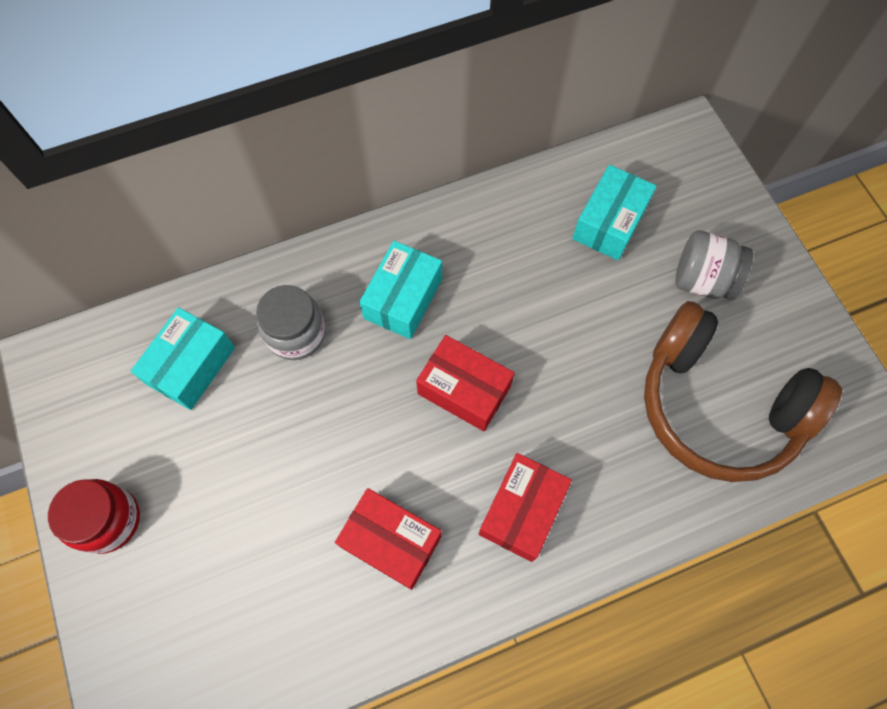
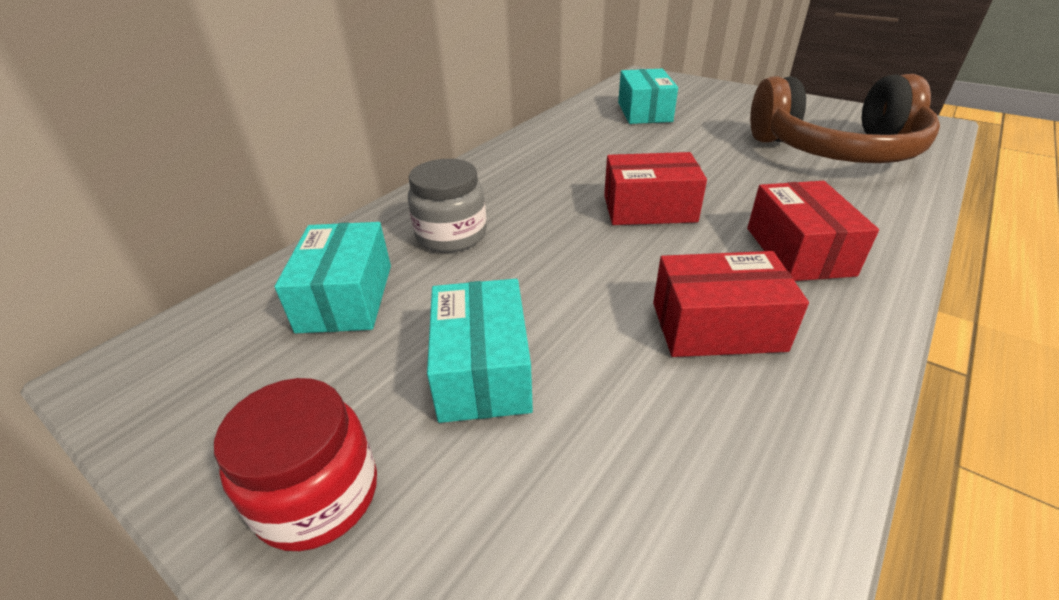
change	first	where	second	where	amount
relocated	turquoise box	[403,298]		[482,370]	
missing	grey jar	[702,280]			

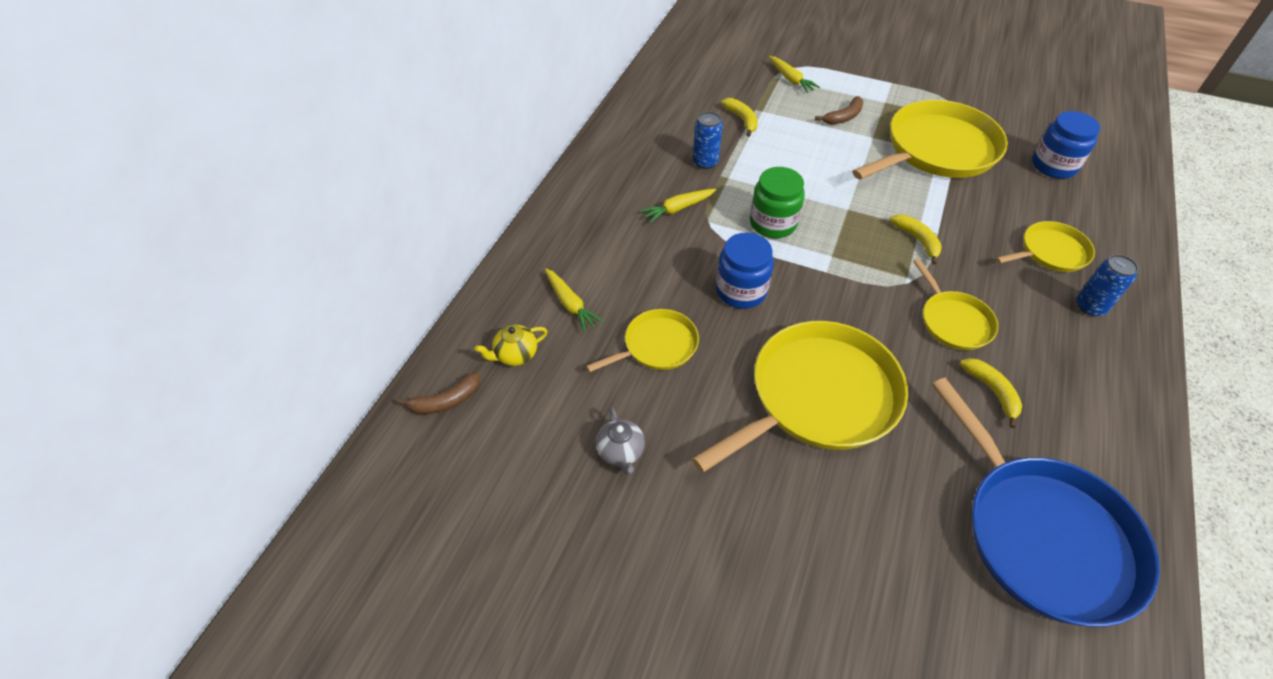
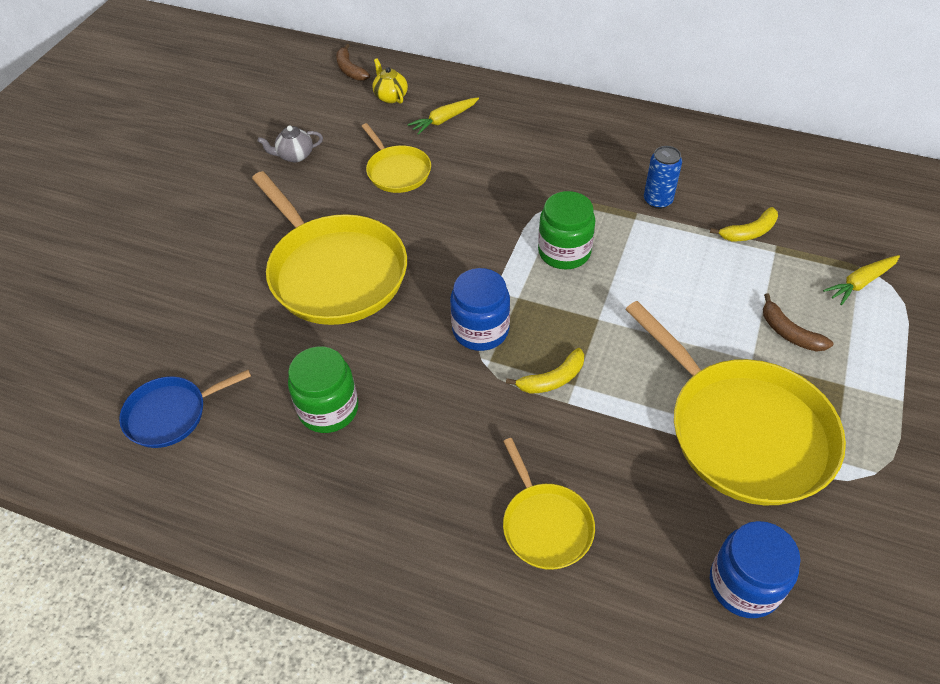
change	first	where	second	where	amount
size	blue pan	[1042,534]		[171,414]	x0.52
exchanged	yellow banana	[992,391]	green jar	[328,409]	
relocated	blue jar	[741,291]		[480,330]	
missing	yellow carrot	[678,209]			
missing	yellow pan	[953,321]			
missing	blue can	[1090,307]			

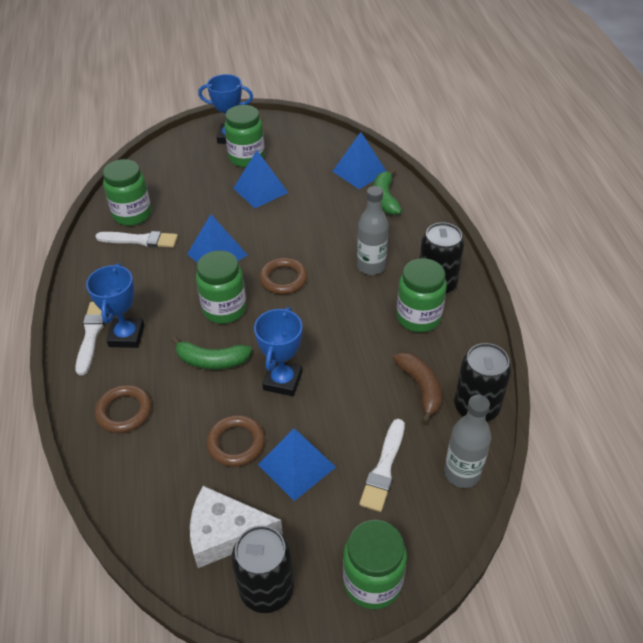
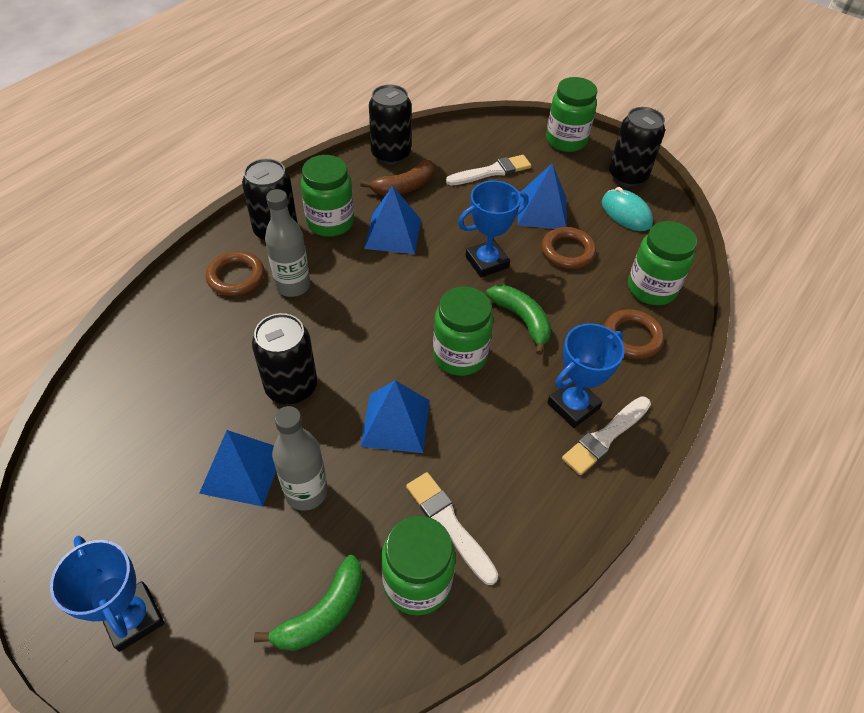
change	first	where	second	where	amount
relocated	brown ring	[283,279]		[236,277]	
appeared			black can	[291,387]	
relocated	green banana	[385,198]		[322,613]	
relocated	grey bottle	[462,473]		[306,492]	
spun	brown banana	[420,388]		[404,187]	150 degrees counterclockwise
relocated	blue pyramid	[359,172]		[393,233]	
exchanged	white cheese	[226,533]	turquoise mouse	[626,213]	
relocated	green jar	[246,158]		[651,289]	

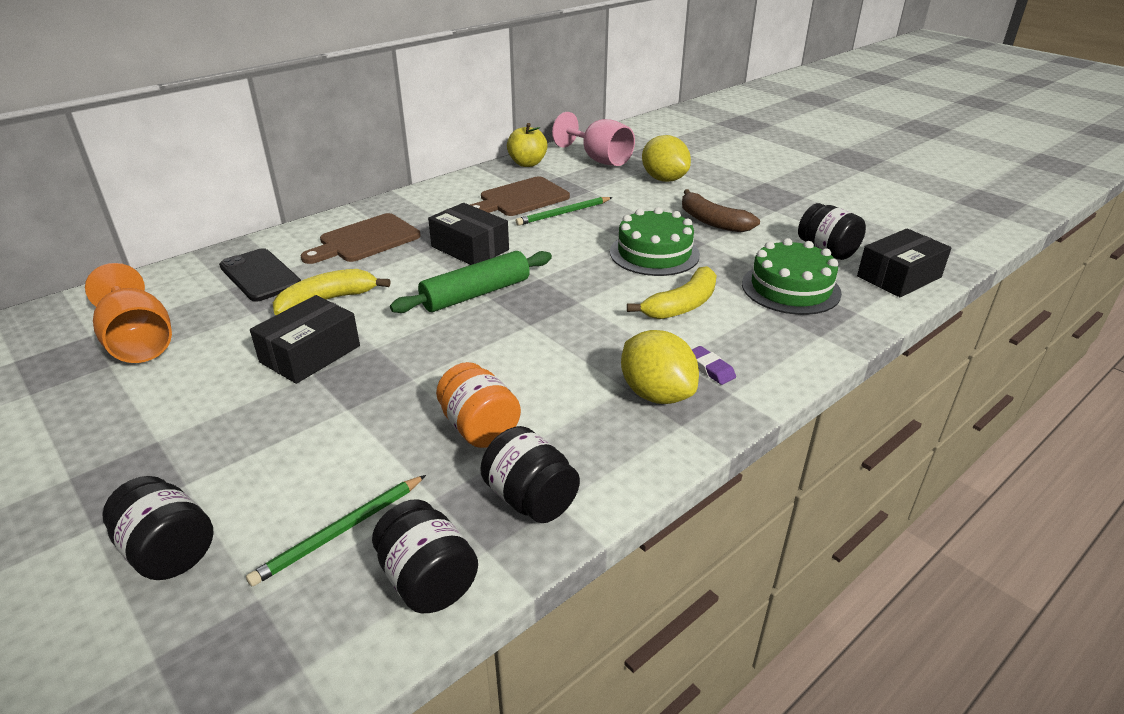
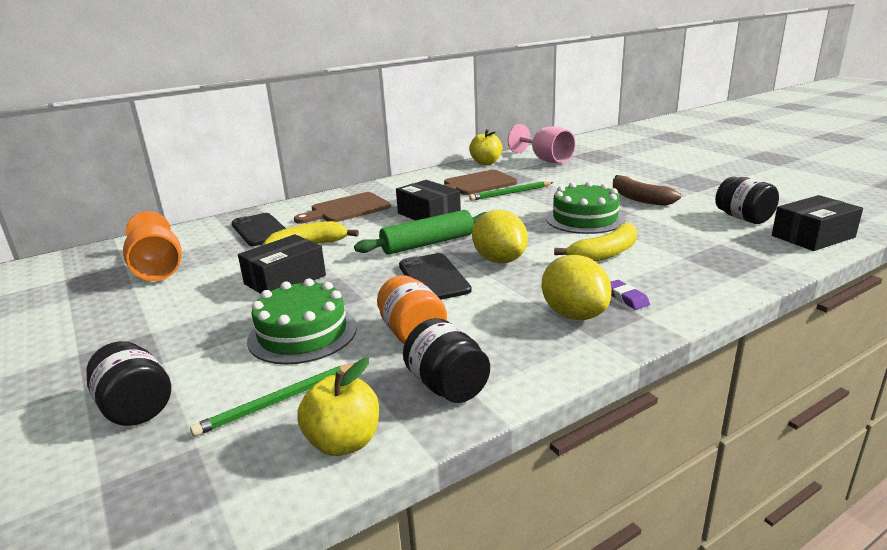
change	first	where	second	where	amount
relocated	green cake	[790,288]		[302,333]	
exchanged	black jar	[428,580]	yellow apple	[344,442]	
appeared			black phone	[433,278]	
relocated	yellow lemon	[664,179]		[499,260]	

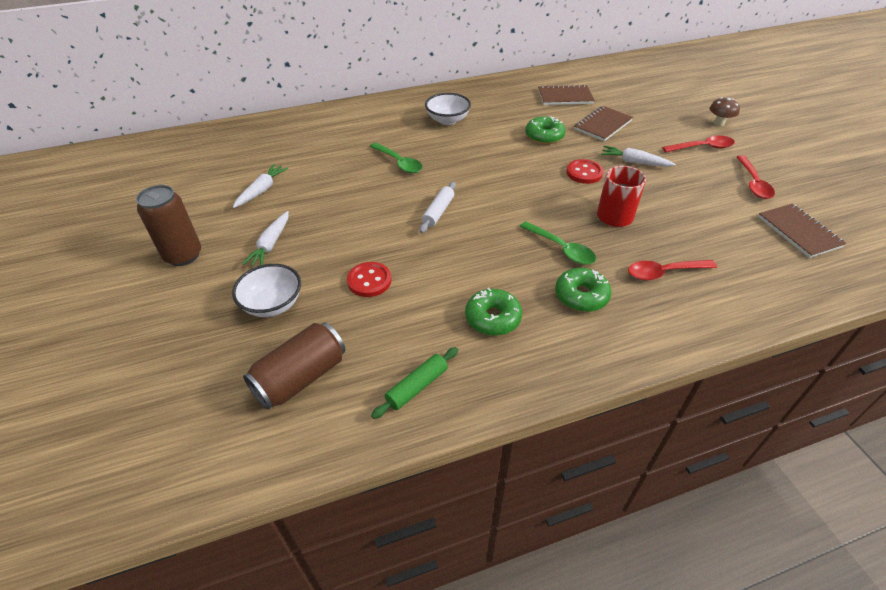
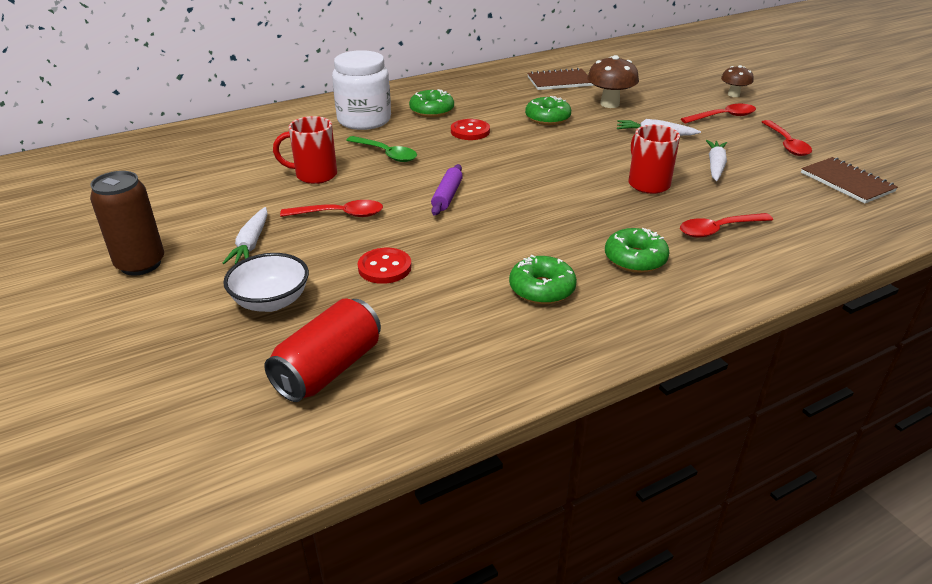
change	first	where	second	where	amount
colour	brown can	[301,377]	red can	[328,369]	
appeared			red mug	[314,175]	
appeared			red spoon	[340,214]	
appeared			white jar	[364,120]	
exchanged	white bowl	[447,120]	green donut	[432,111]	
colour	white rolling pin	[438,212]	purple rolling pin	[447,196]	
relocated	red button	[584,173]		[470,131]	
exchanged	brown notebook	[603,125]	brown mushroom	[609,104]	
relocated	white carrot	[261,190]		[715,166]	
missing	green rolling pin	[417,386]			
missing	green spoon	[561,249]			

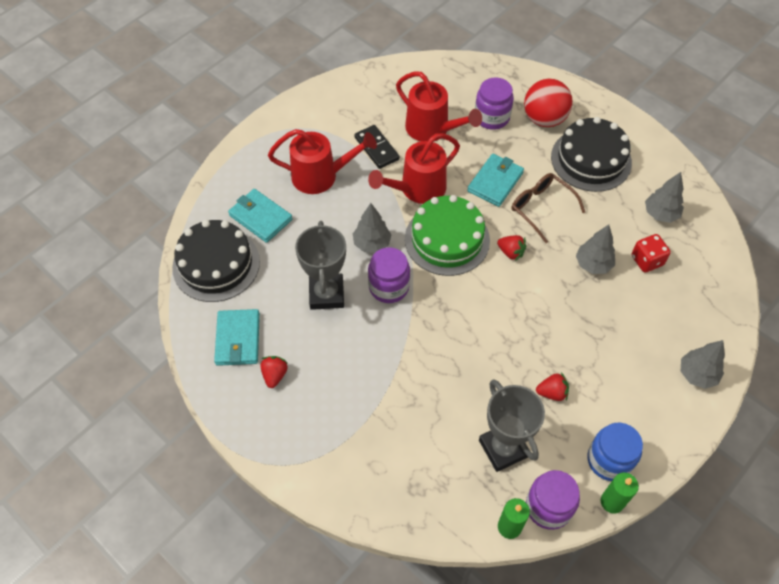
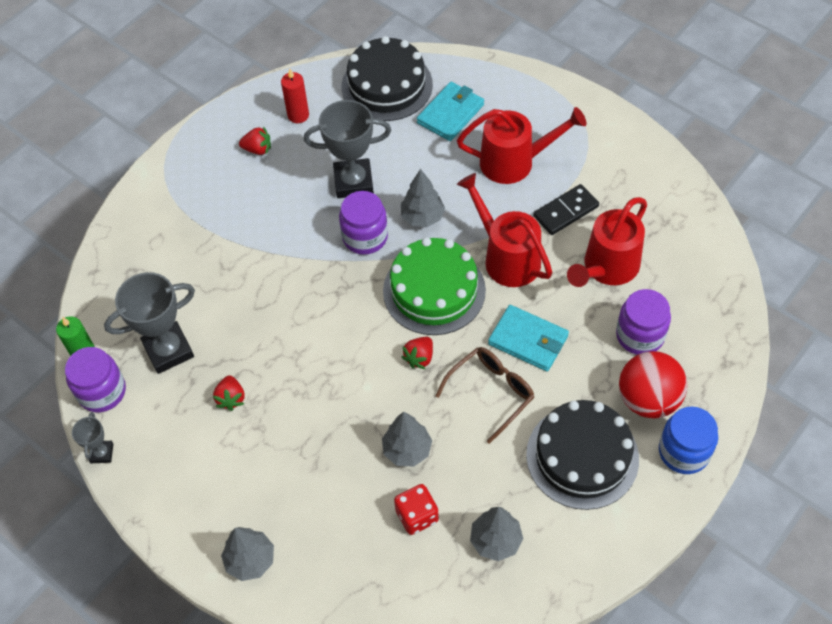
change	first	where	second	where	amount
exchanged	green candle	[612,502]	grey trophy	[102,453]	
exchanged	turquoise wallet	[238,339]	red candle	[298,115]	
spun	red watering can	[321,176]		[515,162]	90 degrees counterclockwise
relocated	blue jar	[609,460]		[684,451]	

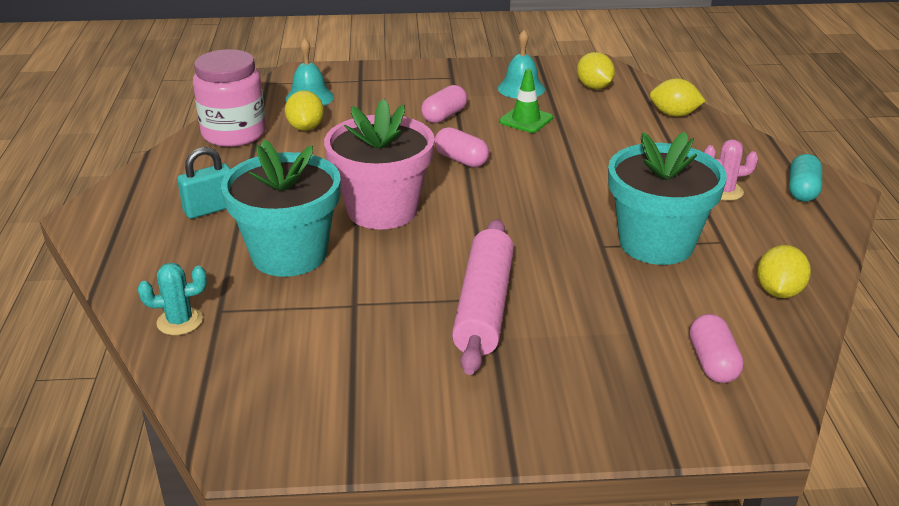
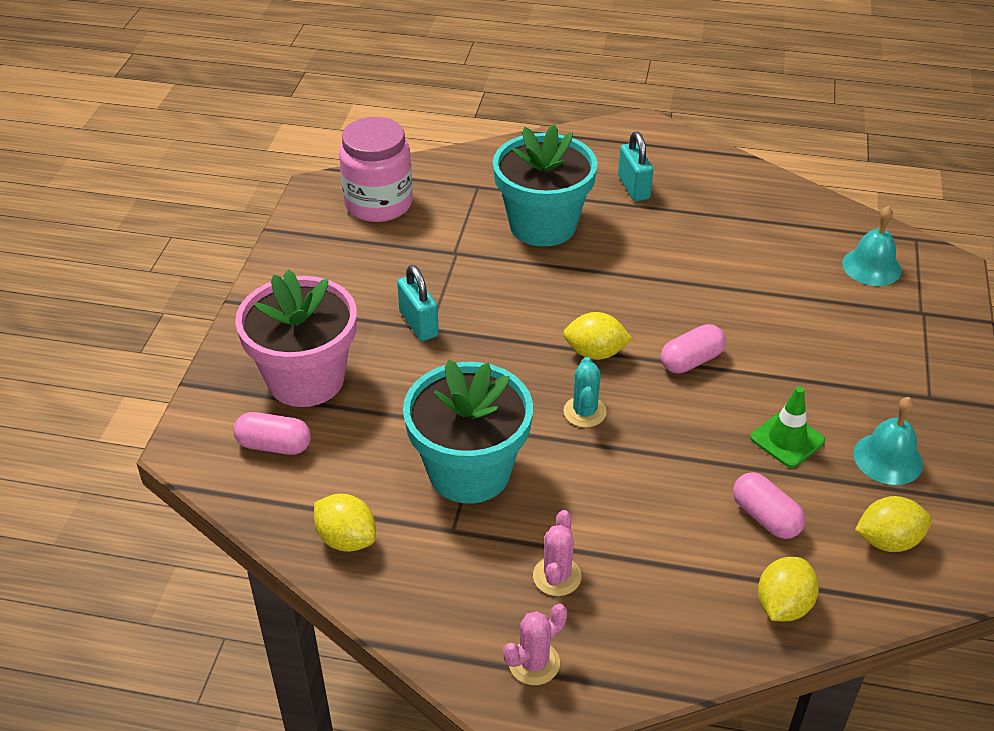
change	first	where	second	where	amount
relocated	pink flower pot	[382,210]		[306,379]	
relocated	pink jar	[234,133]		[378,204]	
exchanged	pink rolling pin	[484,306]	turquoise padlock	[418,324]	
exchanged	turquoise capsule	[802,190]	pink cactus	[534,663]	
relocated	yellow lemon	[306,128]		[595,353]	
relocated	turquoise cactus	[180,321]		[584,412]	
relocated	pink capsule	[444,116]		[765,517]	

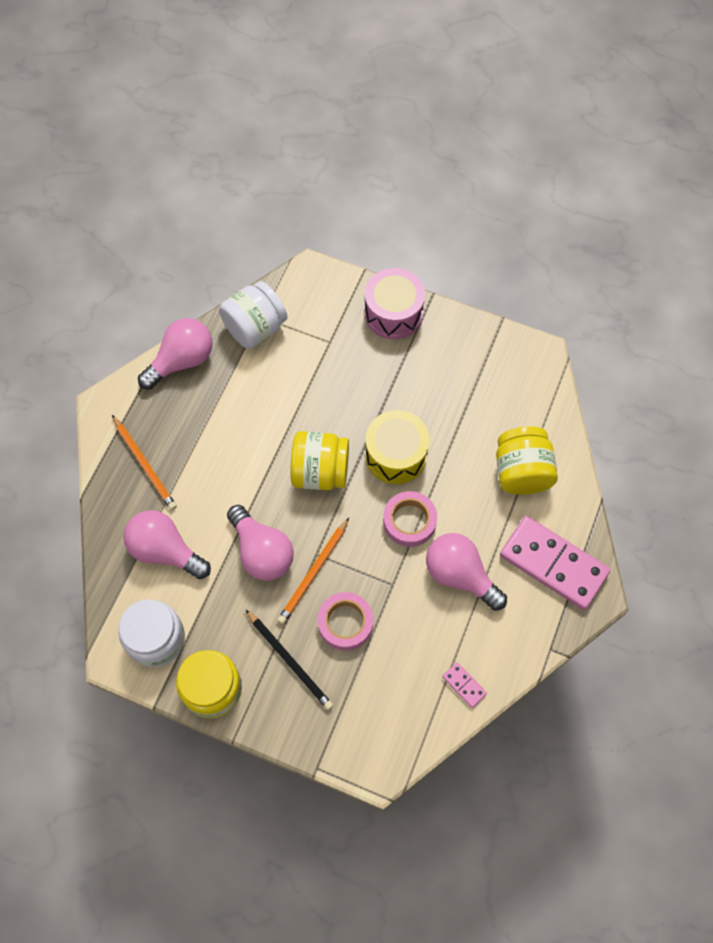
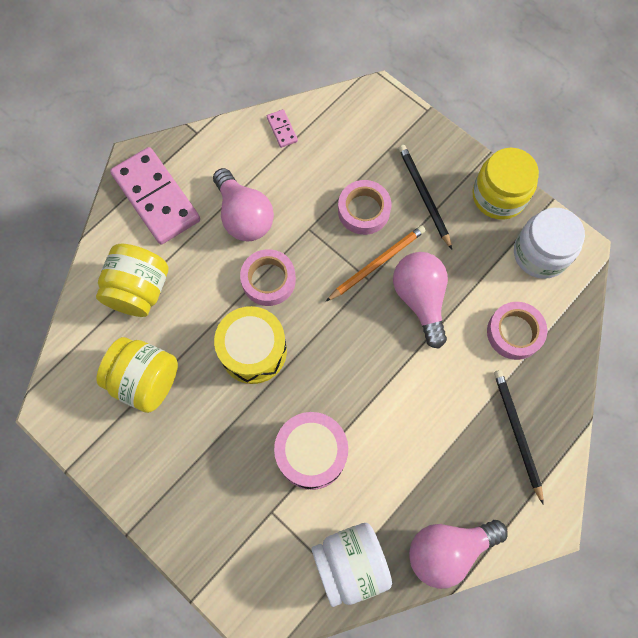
change	first	where	second	where	amount
relocated	yellow jar	[320,471]		[146,380]	
relocated	pink drum	[393,313]		[311,453]	
exchanged	pink light bulb	[165,550]	pink tape	[514,332]	
colour	orange pencil	[145,464]	black pencil	[517,433]	

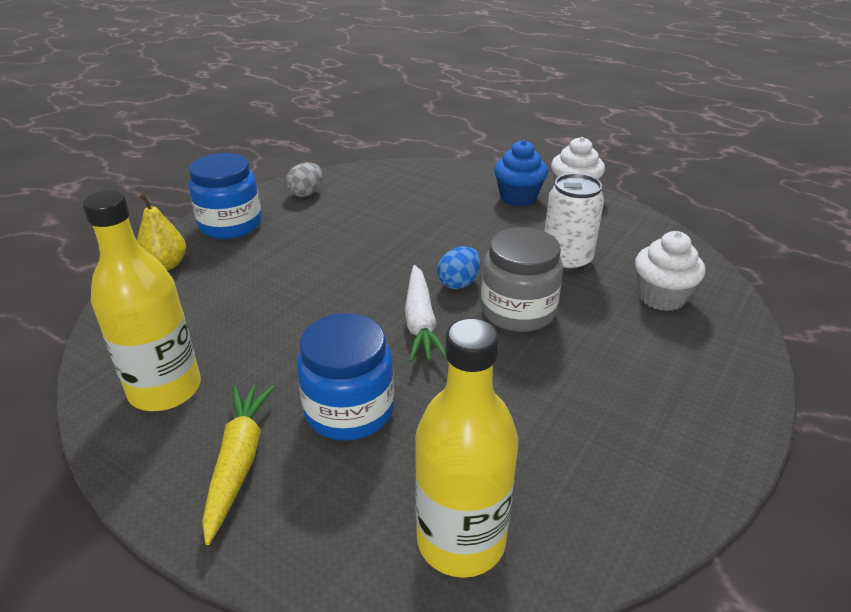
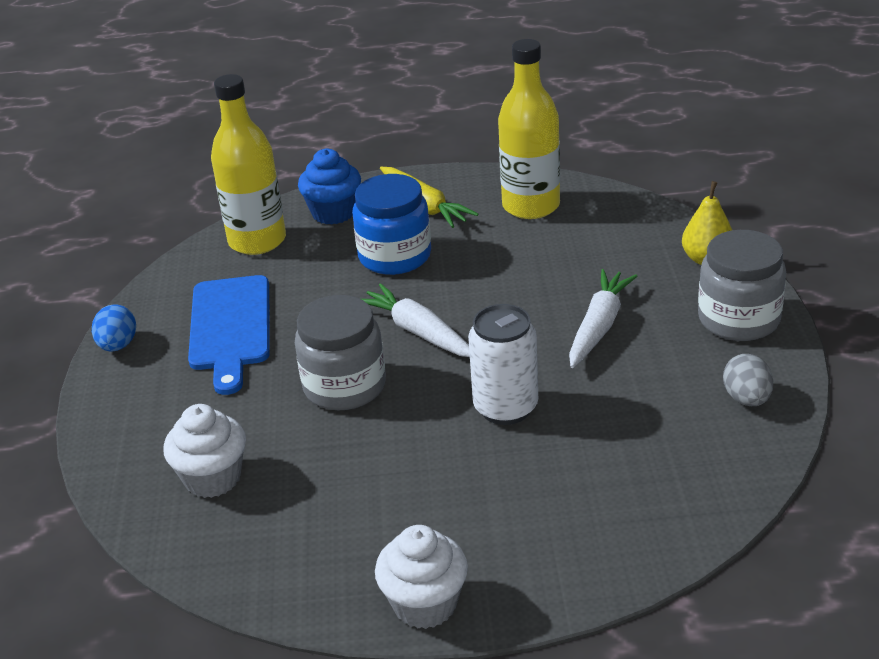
change	first	where	second	where	amount
relocated	blue egg	[458,283]		[118,345]	
appeared			blue cutting board	[230,328]	
relocated	blue cupcake	[518,197]		[333,213]	
relocated	white can	[566,260]		[505,408]	
appeared			white carrot	[599,326]	
colour	blue jar	[230,225]	grey jar	[738,319]	

